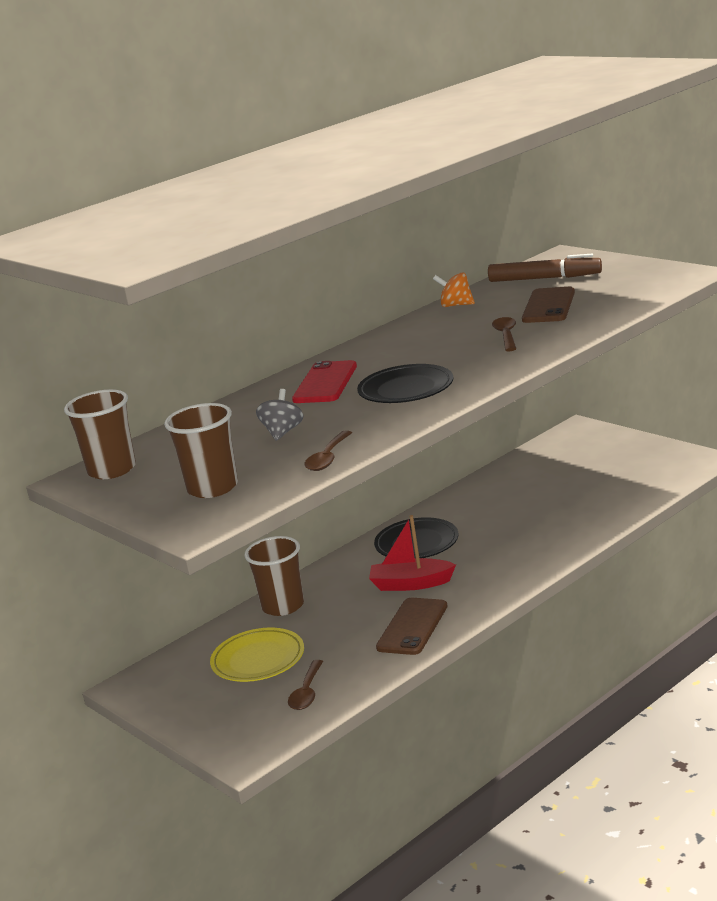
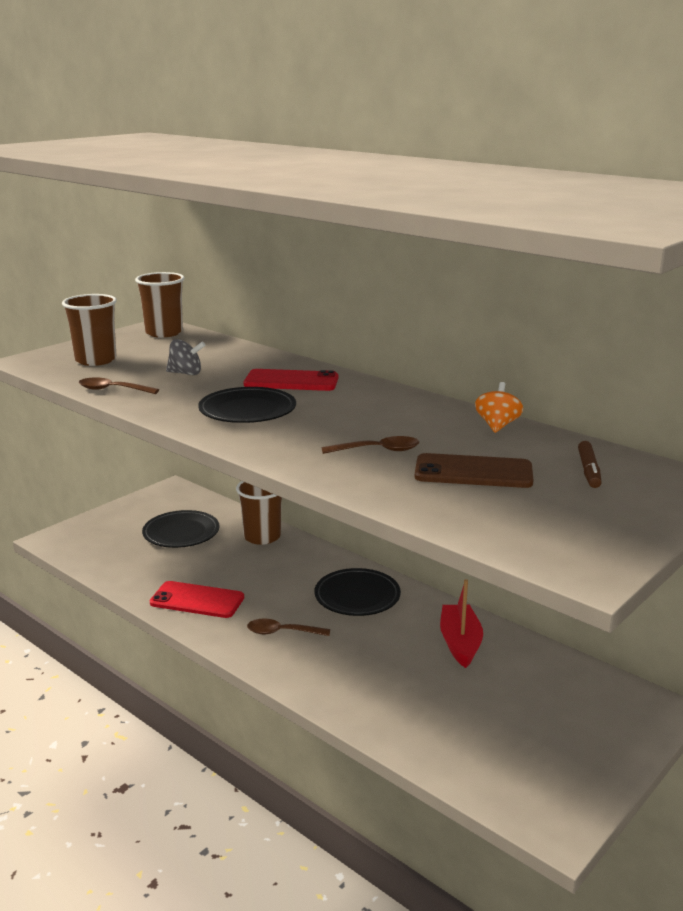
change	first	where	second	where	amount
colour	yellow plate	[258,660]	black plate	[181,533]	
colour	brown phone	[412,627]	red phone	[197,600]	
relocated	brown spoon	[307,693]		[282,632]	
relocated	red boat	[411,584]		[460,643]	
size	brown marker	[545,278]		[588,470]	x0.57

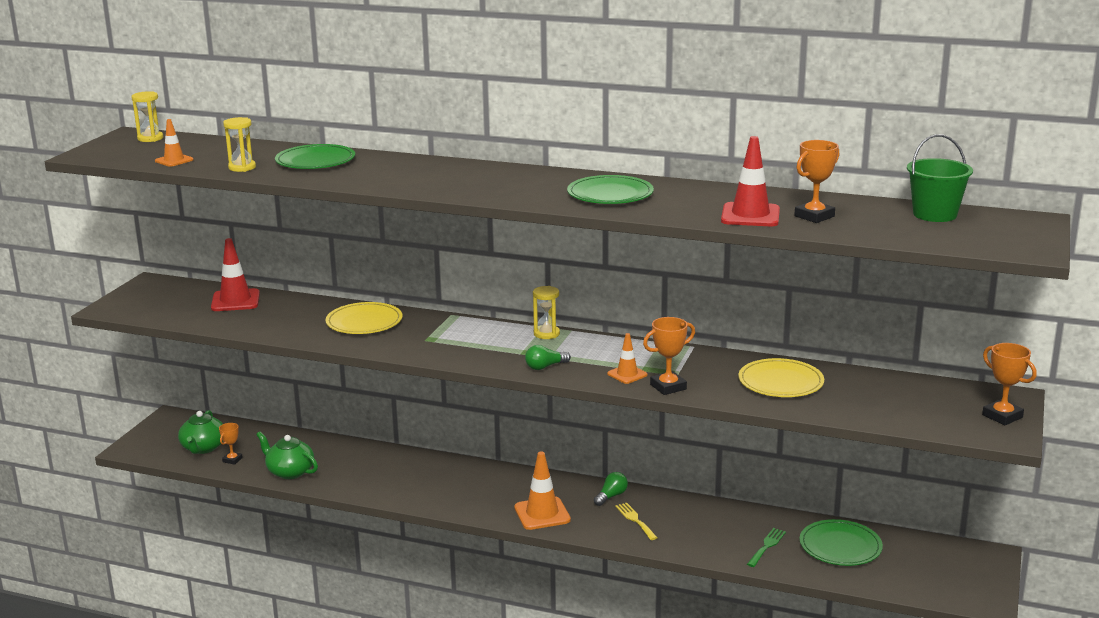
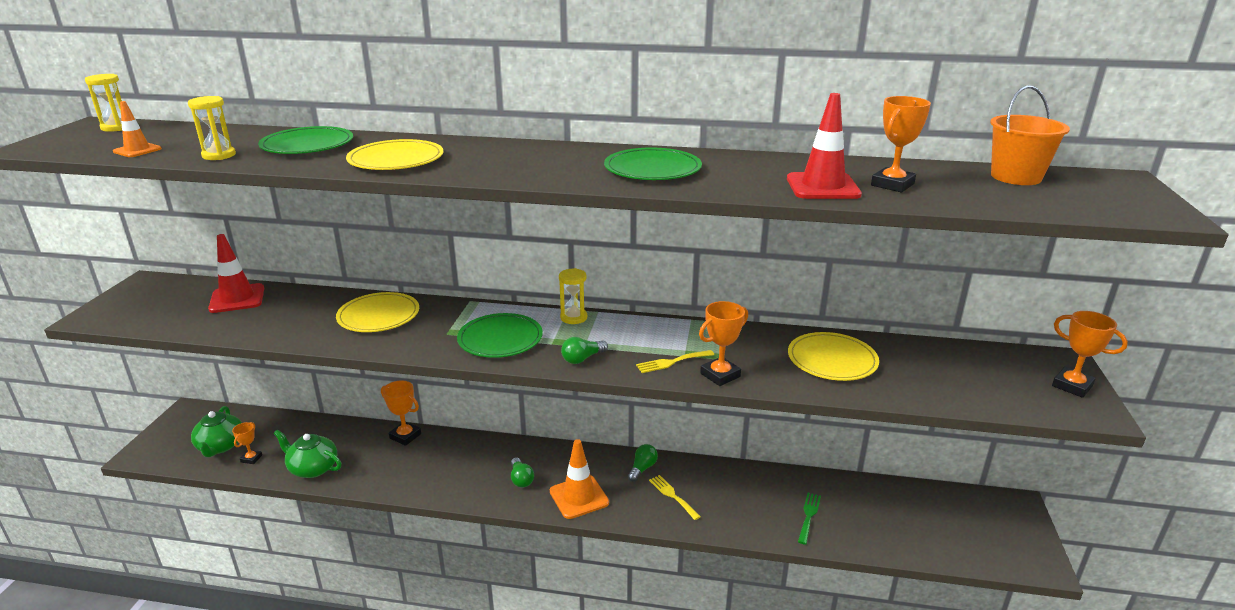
change	first	where	second	where	amount
appeared			yellow plate	[396,159]	
appeared			orange trophy	[405,436]	
relocated	green plate	[840,546]		[500,339]	
appeared			green light bulb	[521,479]	
exchanged	orange traffic cone	[627,374]	yellow fork	[672,362]	
colour	green bucket	[935,214]	orange bucket	[1016,177]	

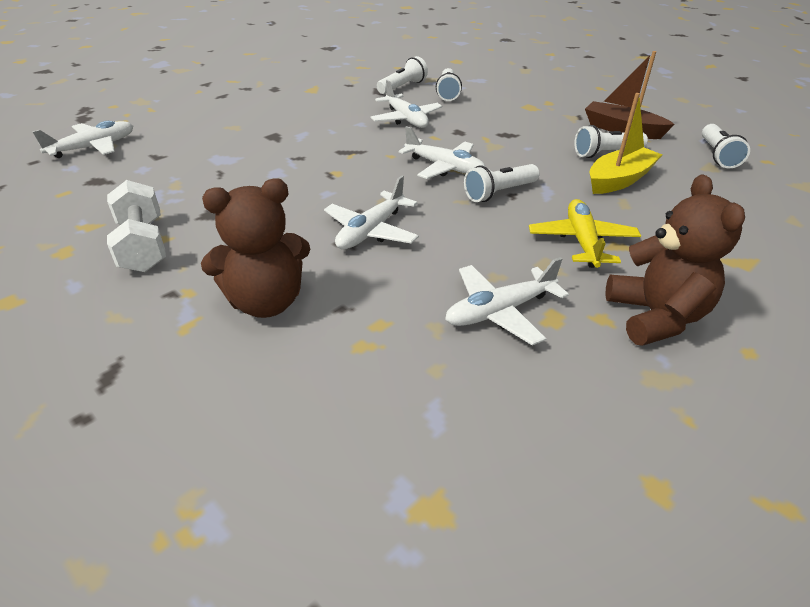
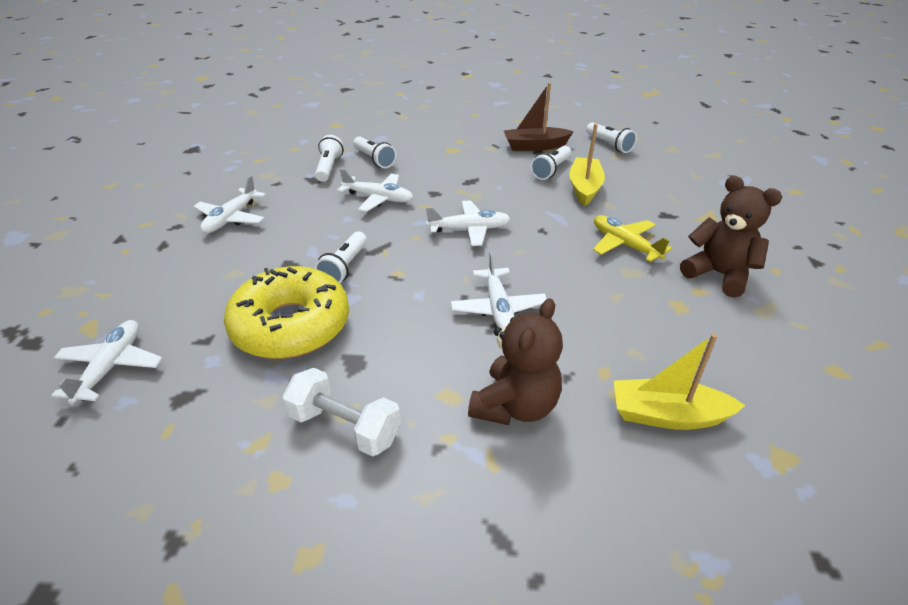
change	first	where	second	where	amount
relocated	white plane	[499,311]		[231,218]	
appeared			yellow donut	[291,325]	
relocated	white flashlight	[499,193]		[345,267]	
appeared			yellow boat	[667,415]	

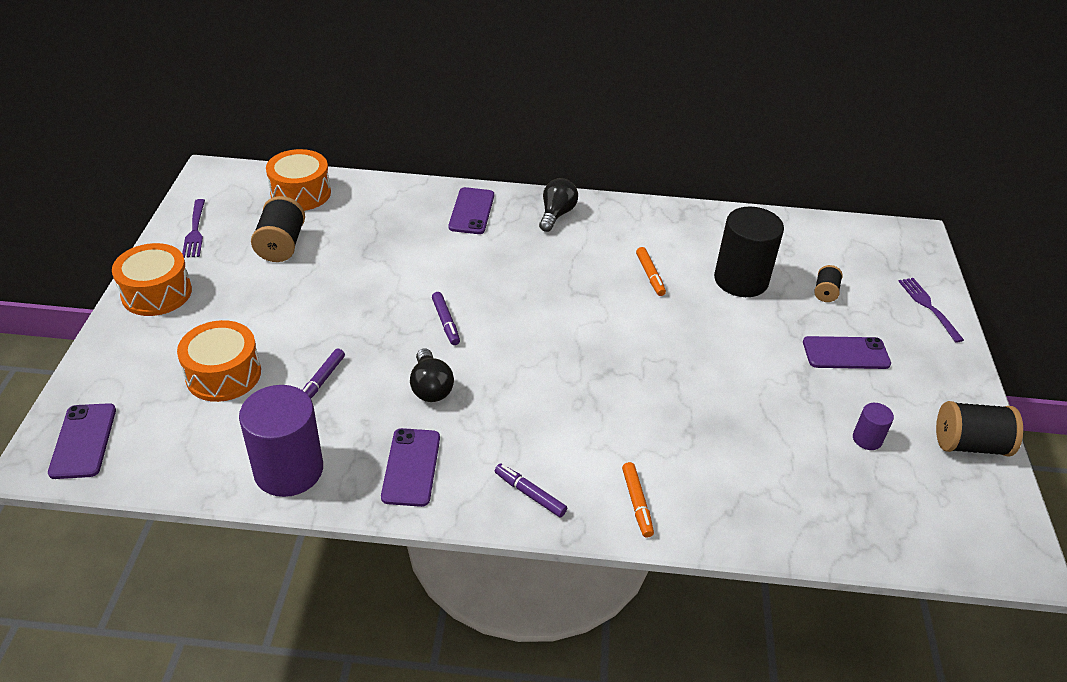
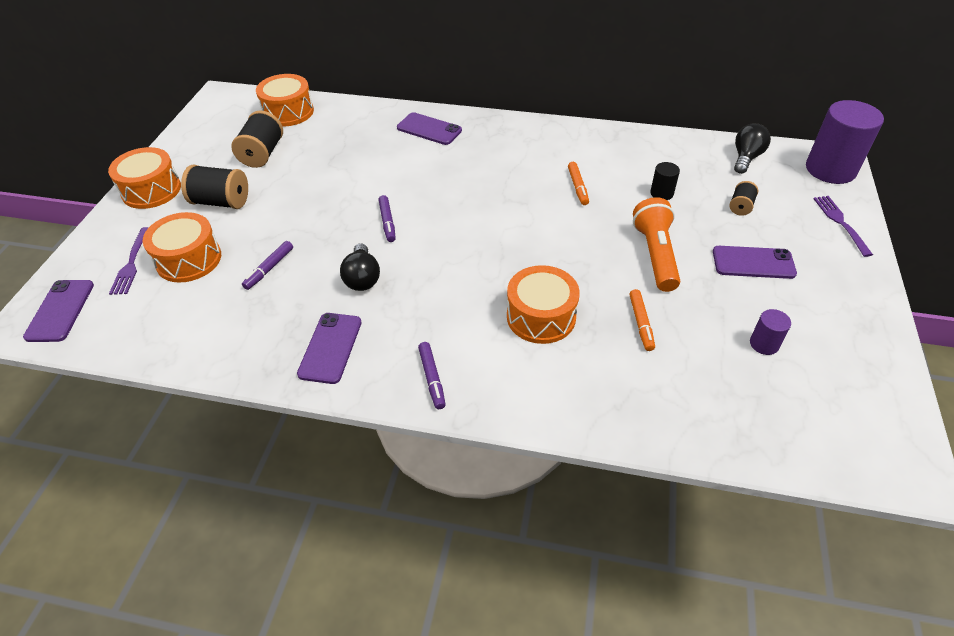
change	first	where	second	where	amount
relocated	purple fork	[195,230]		[131,263]	
relocated	black spool	[969,444]		[221,202]	
spun	purple phone	[472,211]		[429,129]	75 degrees counterclockwise
spun	purple marker	[530,494]		[432,378]	150 degrees counterclockwise
appeared			orange drum	[541,316]	
relocated	orange marker	[637,503]		[641,323]	
appeared			orange flashlight	[655,255]	
size	black cylinder	[741,280]		[661,193]	x0.46
relocated	black light bulb	[556,214]		[746,158]	
relocated	purple cylinder	[288,470]		[830,169]	

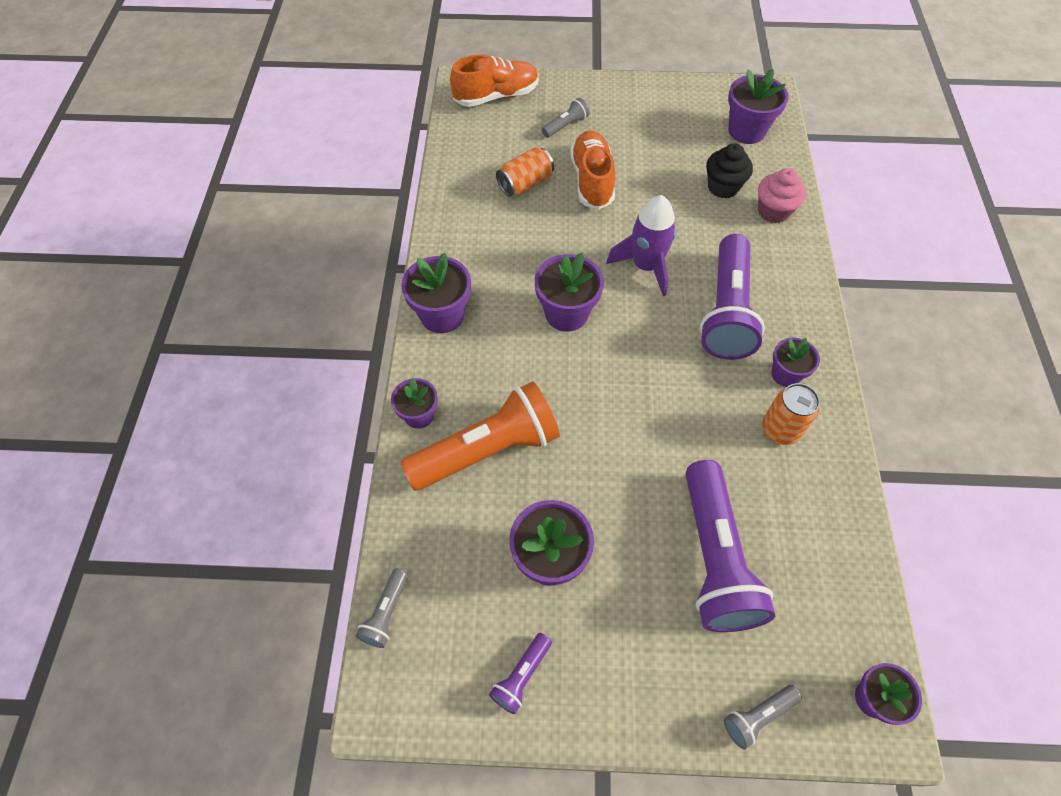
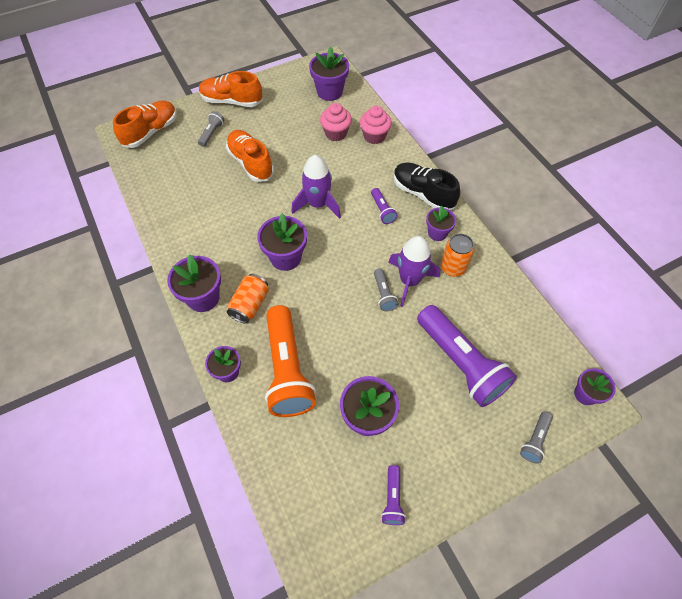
change	first	where	second	where	amount
appeared			orange shoe	[232,101]	
relocated	orange can	[525,184]		[250,304]	
spun	orange flashlight	[488,450]		[287,370]	135 degrees clockwise
colour	black cupcake	[723,187]	pink cupcake	[336,133]	
size	purple flashlight	[726,311]		[382,210]	x0.44
relocated	grey flashlight	[386,613]		[383,294]	
appeared			purple rocket	[409,281]	
appeared			black shoe	[423,194]	

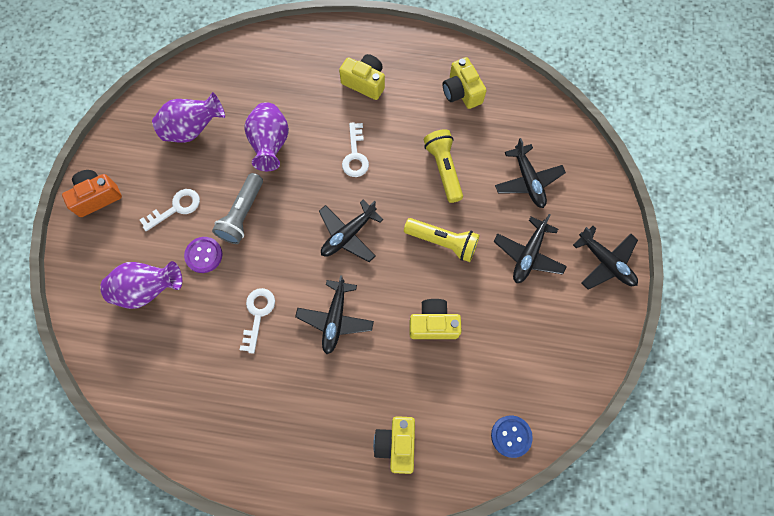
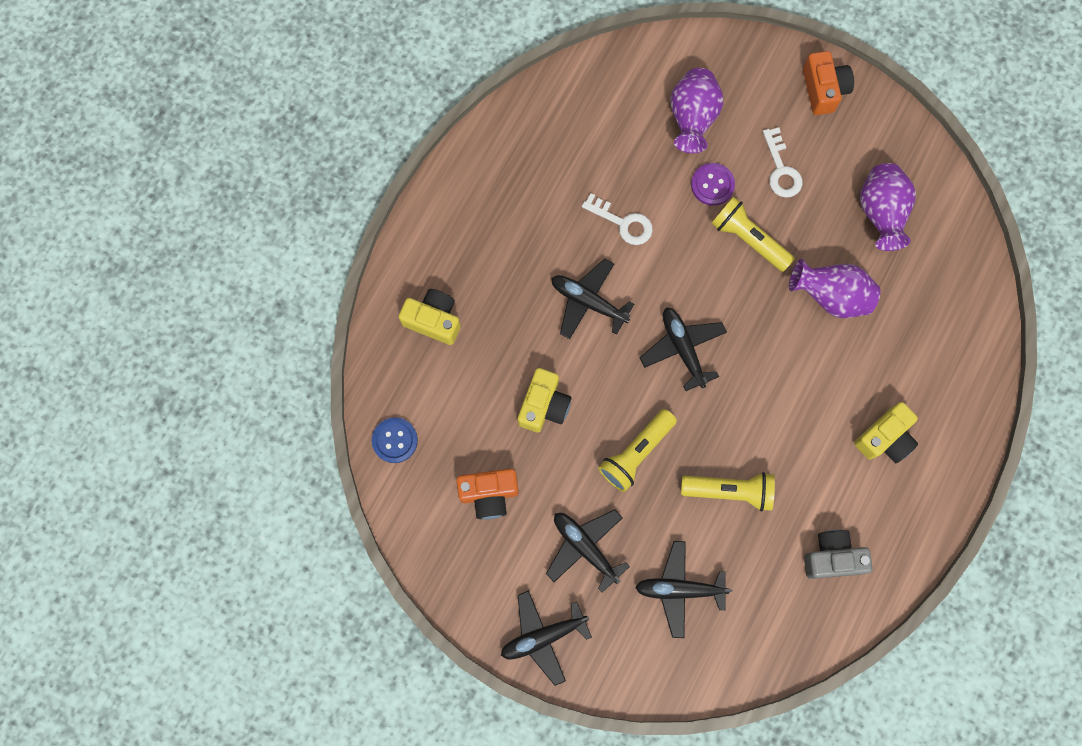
change	first	where	second	where	amount
appeared			orange camera	[489,494]	
colour	grey flashlight	[242,214]	yellow flashlight	[748,239]	
colour	yellow camera	[461,92]	grey camera	[832,557]	
missing	white key	[355,155]			

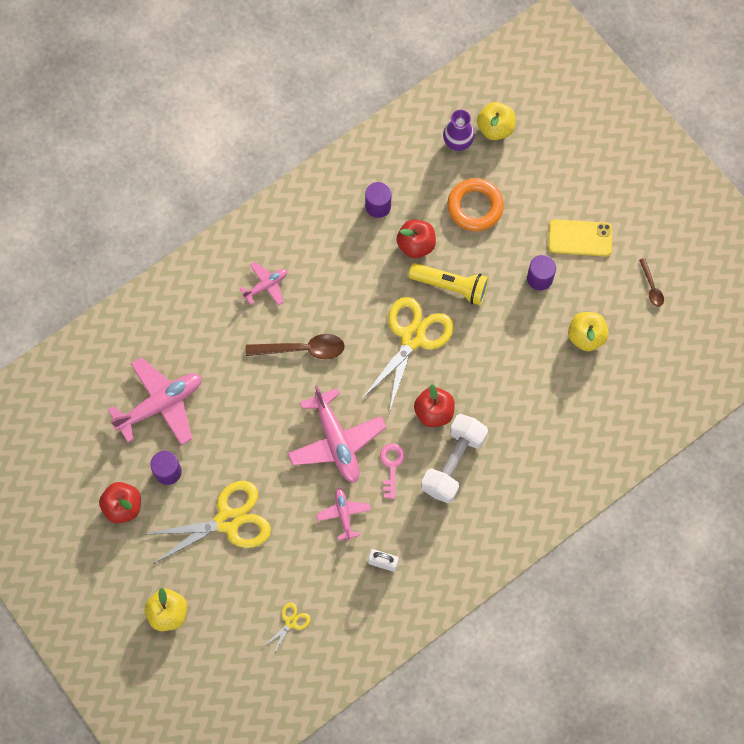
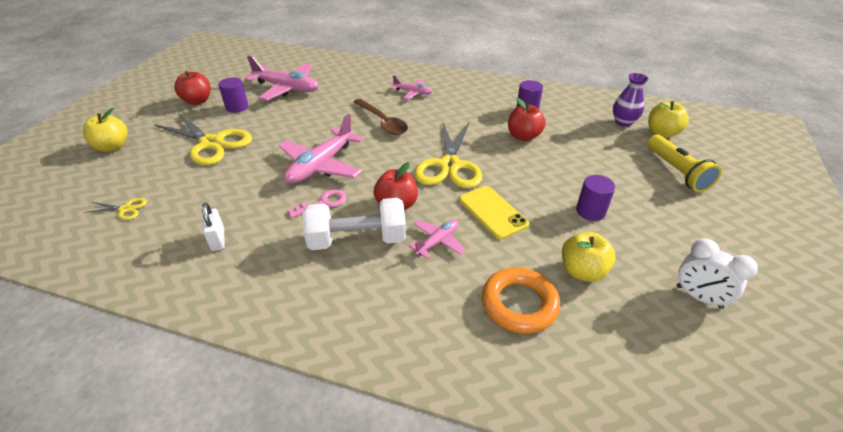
change	first	where	second	where	amount
relocated	pink plane	[344,514]		[437,241]	
spun	yellow scissors	[412,338]		[449,165]	105 degrees clockwise
relocated	yellow phone	[580,238]		[492,212]	
relocated	orange ring	[475,207]		[519,304]	
relocated	yellow flashlight	[451,286]		[676,172]	
exchanged	brown spoon	[651,287]	white clock	[698,297]	

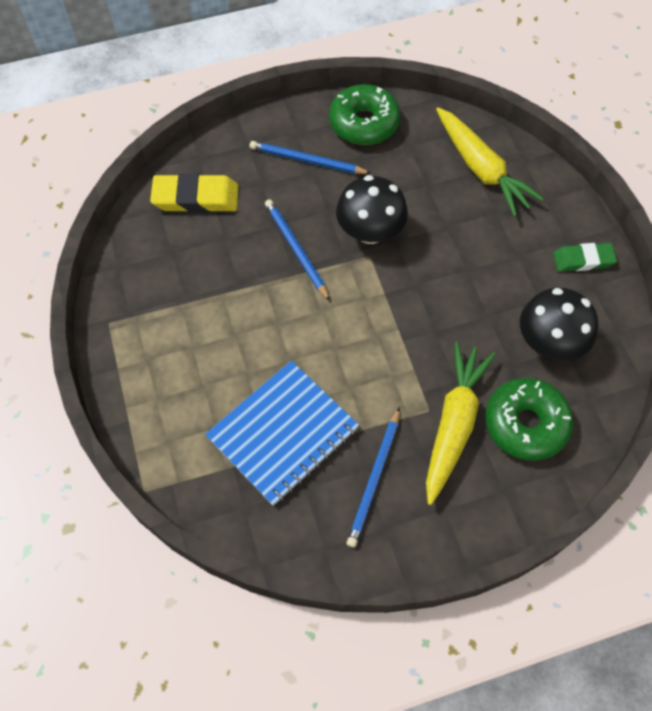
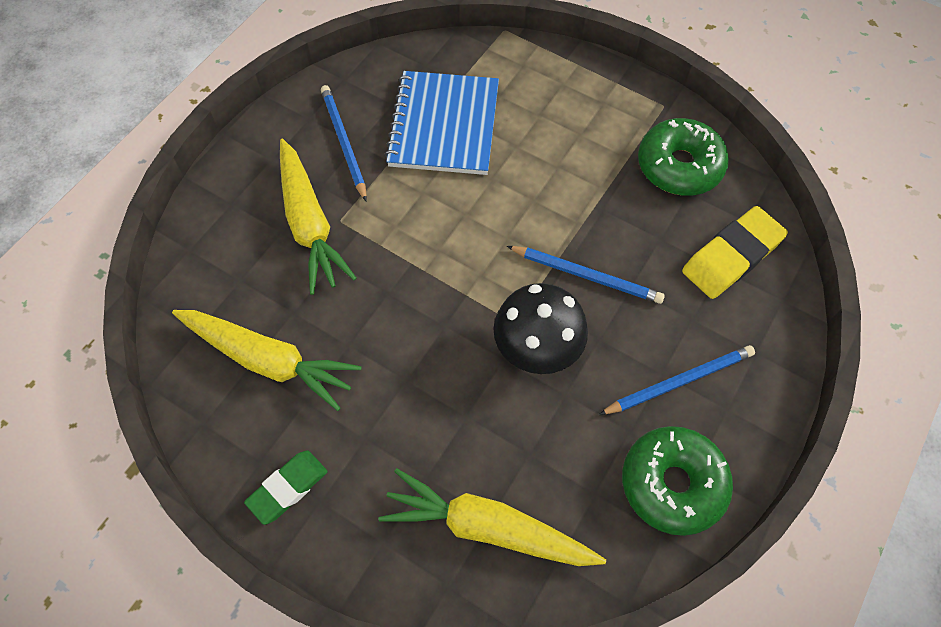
change	first	where	second	where	amount
exchanged	black mushroom	[549,342]	yellow carrot	[269,360]	
relocated	green donut	[525,424]		[679,166]	

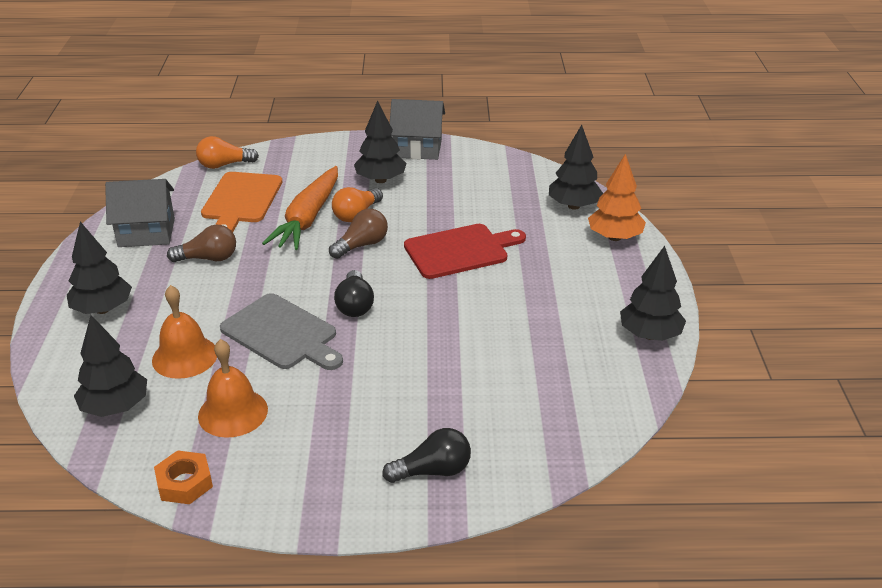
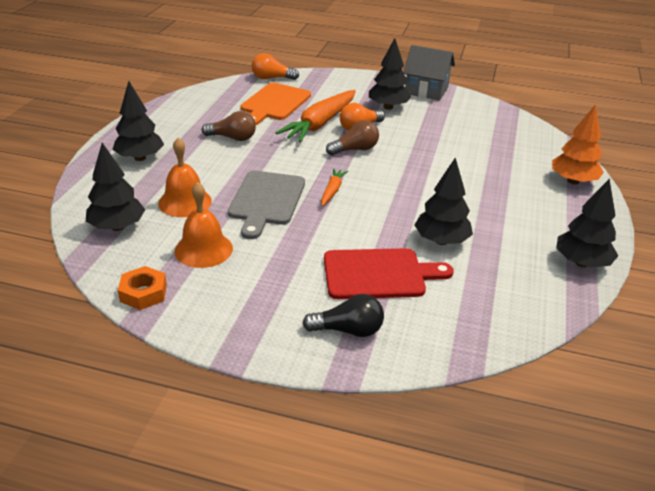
change	first	where	second	where	amount
spun	grey cutting board	[282,334]		[266,200]	45 degrees clockwise
exchanged	black light bulb	[355,305]	orange carrot	[332,191]	
relocated	red cutting board	[460,251]		[379,274]	
relocated	black tree	[573,206]		[441,241]	
missing	grey house	[146,233]			

